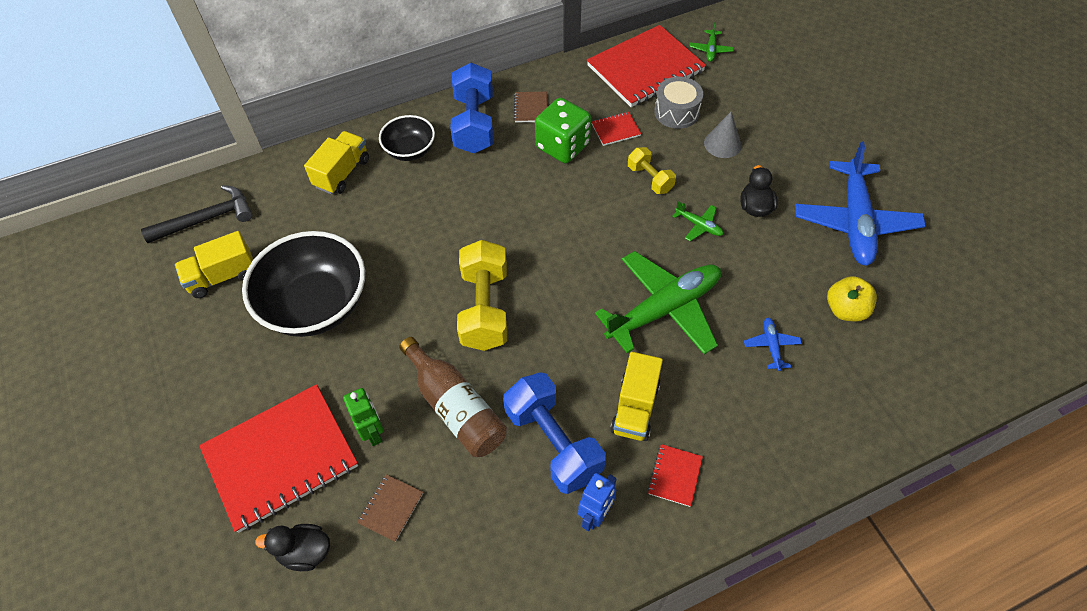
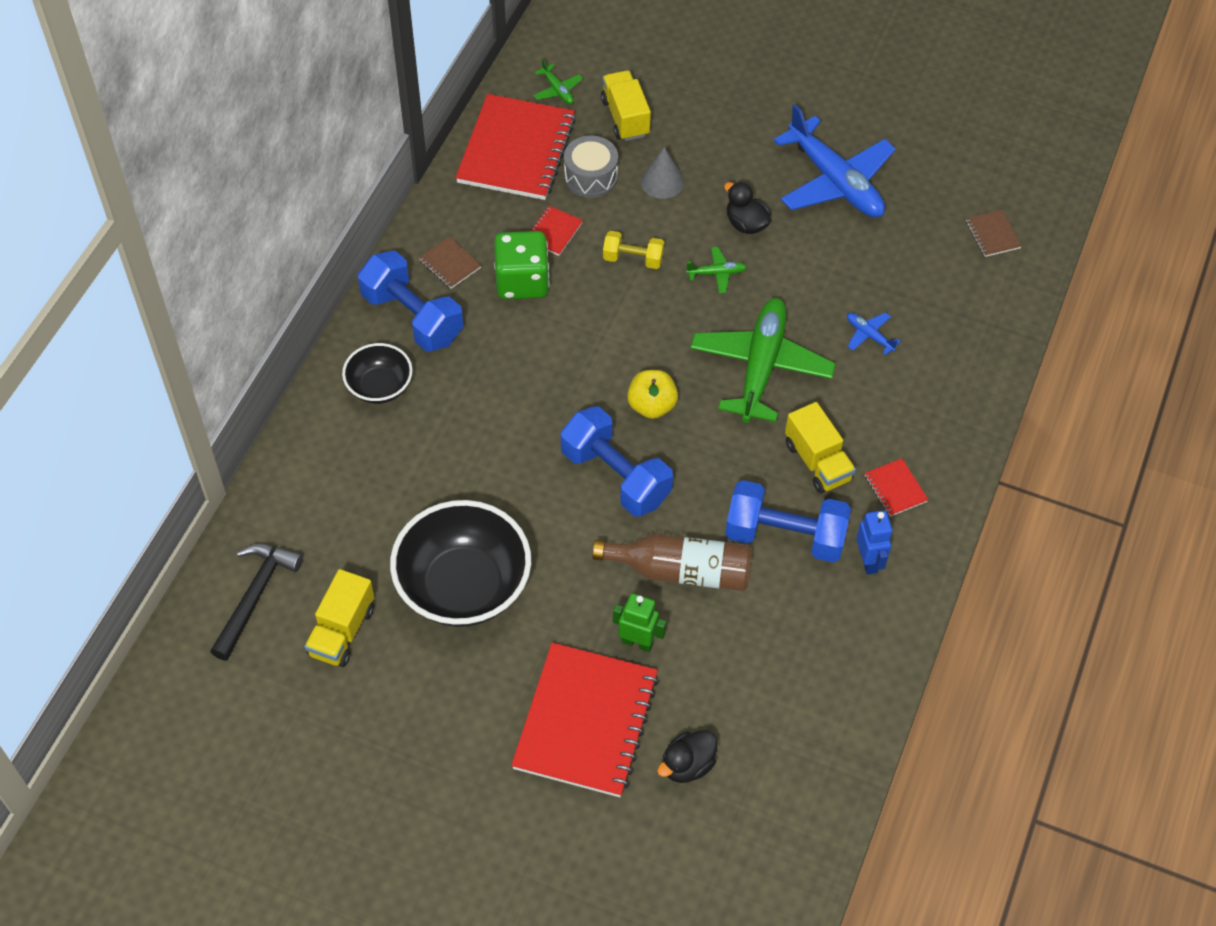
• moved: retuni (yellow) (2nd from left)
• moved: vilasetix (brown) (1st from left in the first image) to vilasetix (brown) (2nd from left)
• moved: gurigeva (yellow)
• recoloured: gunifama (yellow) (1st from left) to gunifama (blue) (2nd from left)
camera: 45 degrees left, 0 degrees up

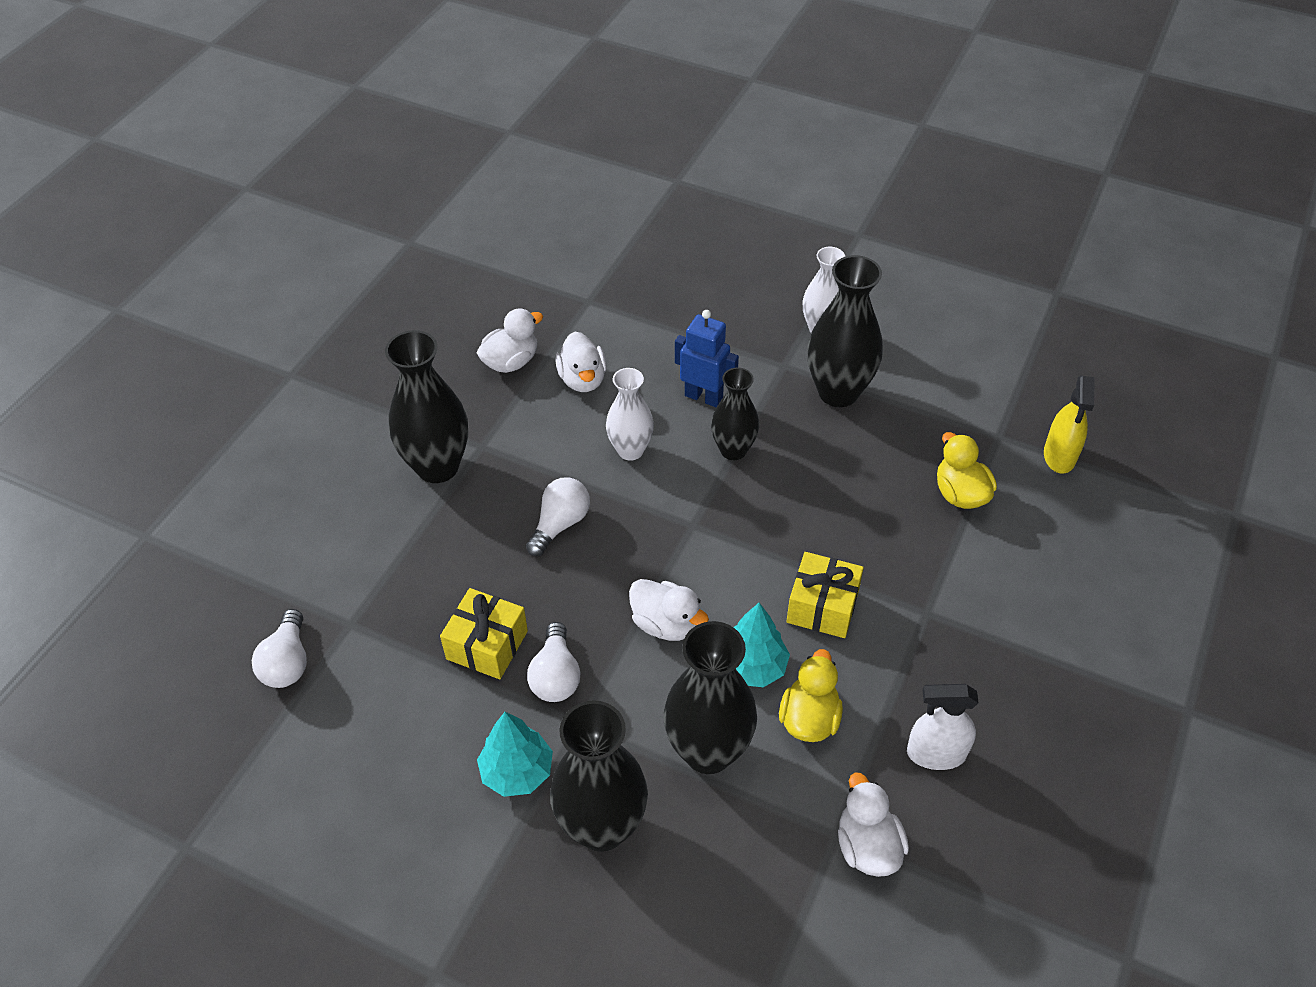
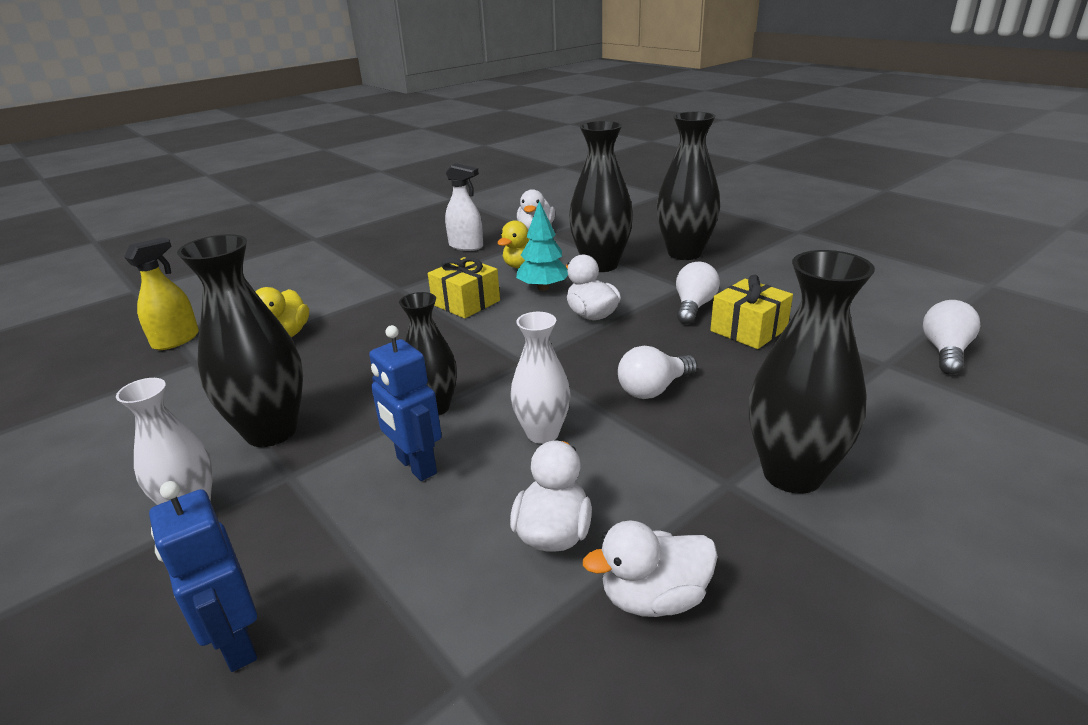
• removed: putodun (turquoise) (1st from left)
• added: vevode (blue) (1st from left)
camera: 155 degrees left, 20 degrees down

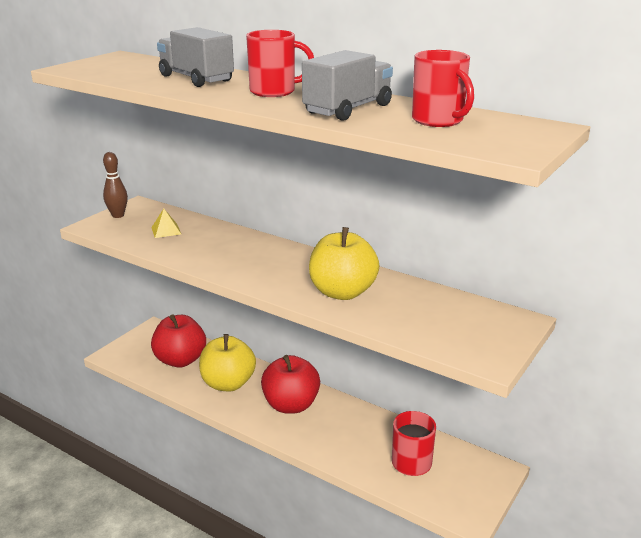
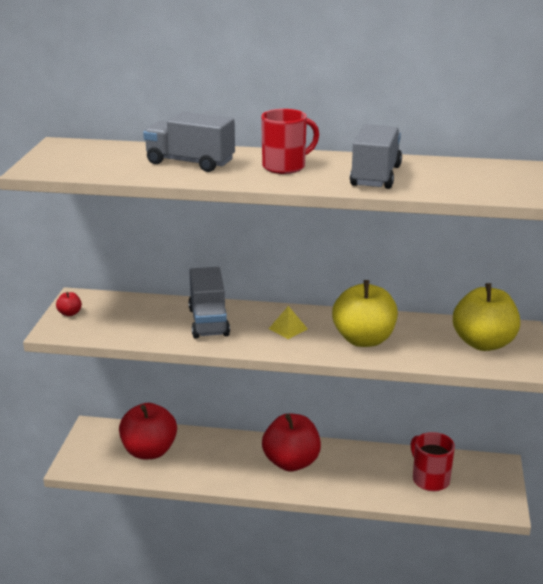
• removed: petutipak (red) (3rd from left)
• added: retuni (grey) (2nd from left)
• moved: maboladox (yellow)
• moved: gurigeva (yellow) (1st from left in the first image) to gurigeva (yellow) (2nd from left)
• replaced: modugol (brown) to gurigeva (red) (1st from left)
camera: 25 degrees left, 0 degrees up

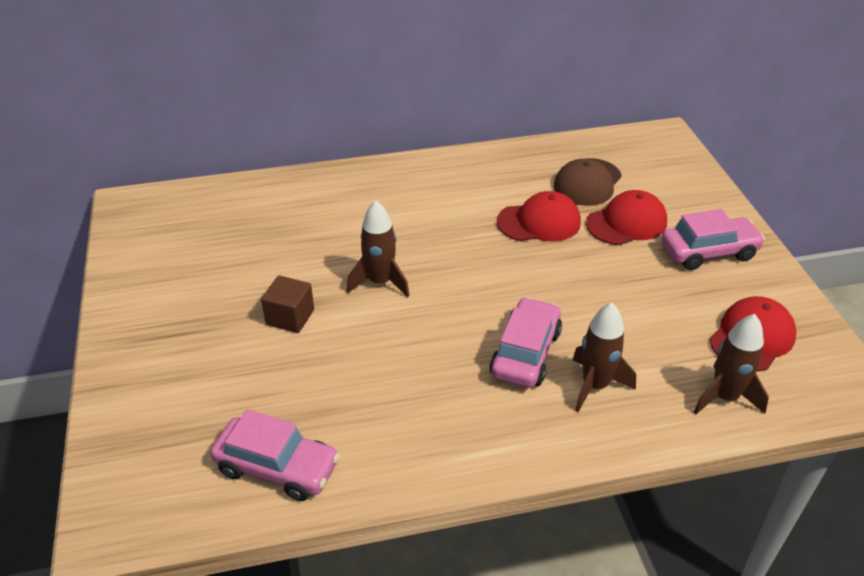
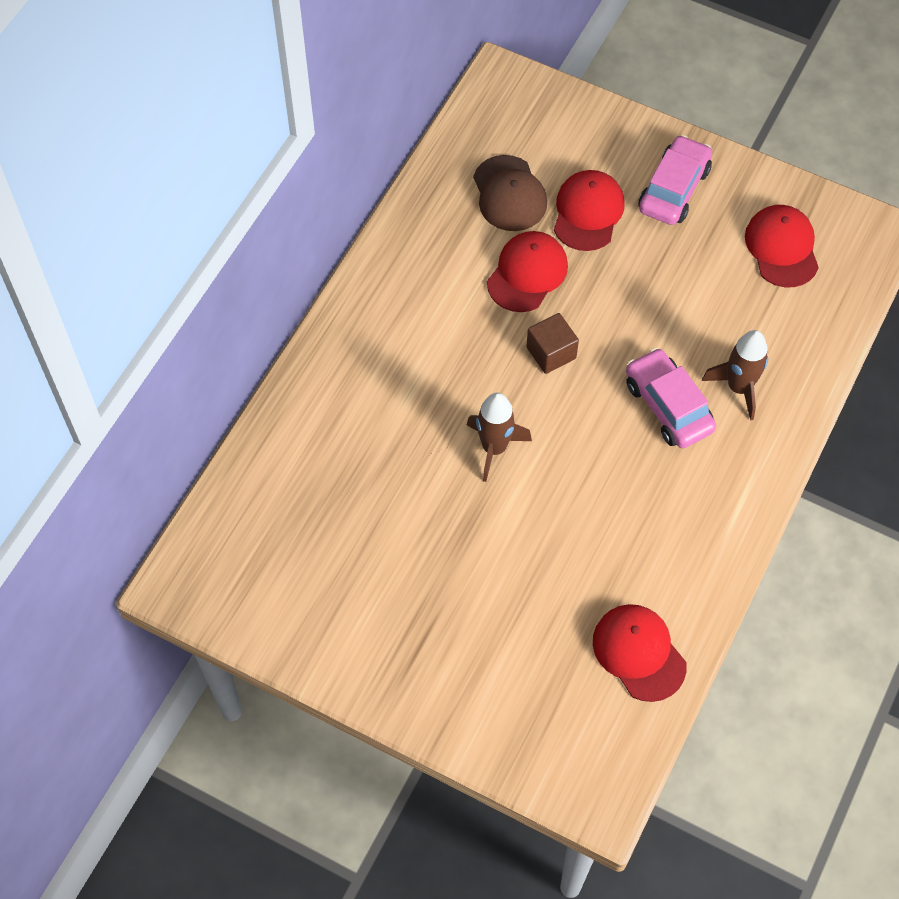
• removed: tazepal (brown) (3rd from left)
• moved: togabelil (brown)
• replaced: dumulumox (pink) (1st from left) to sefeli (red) (3rd from left)
camera: 50 degrees left, 20 degrees up

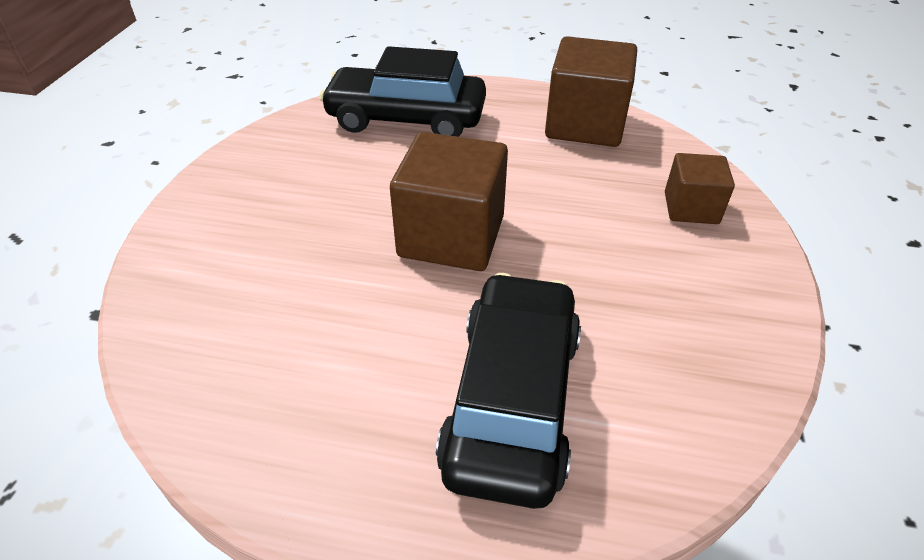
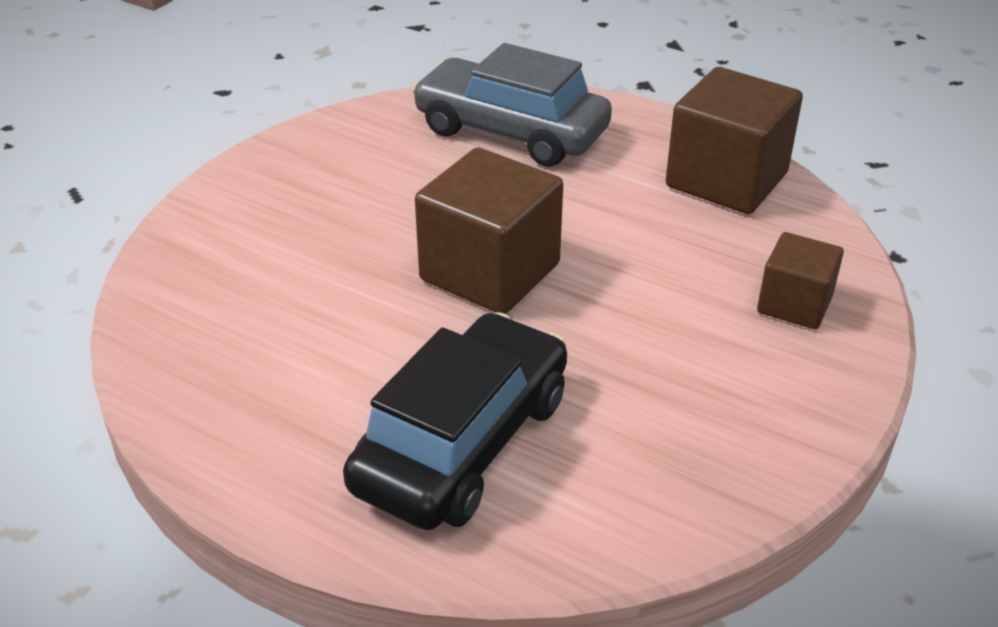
• recoloured: dumulumox (black) (1st from left) to dumulumox (grey)
camera: 20 degrees right, 5 degrees down

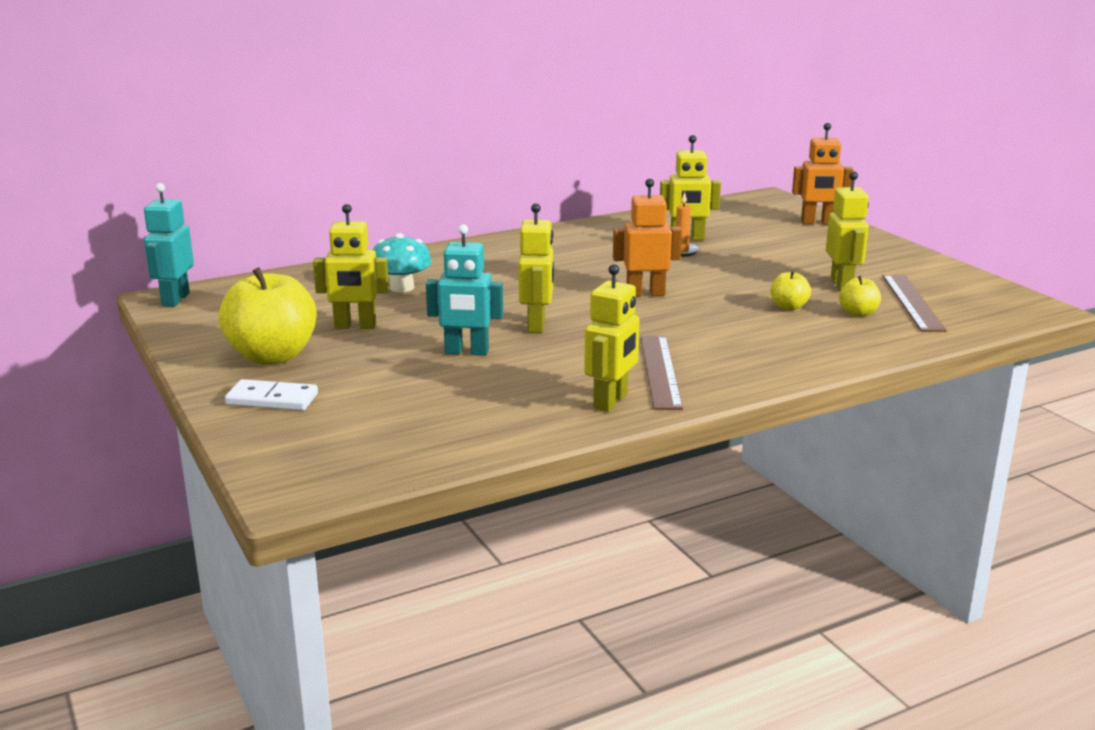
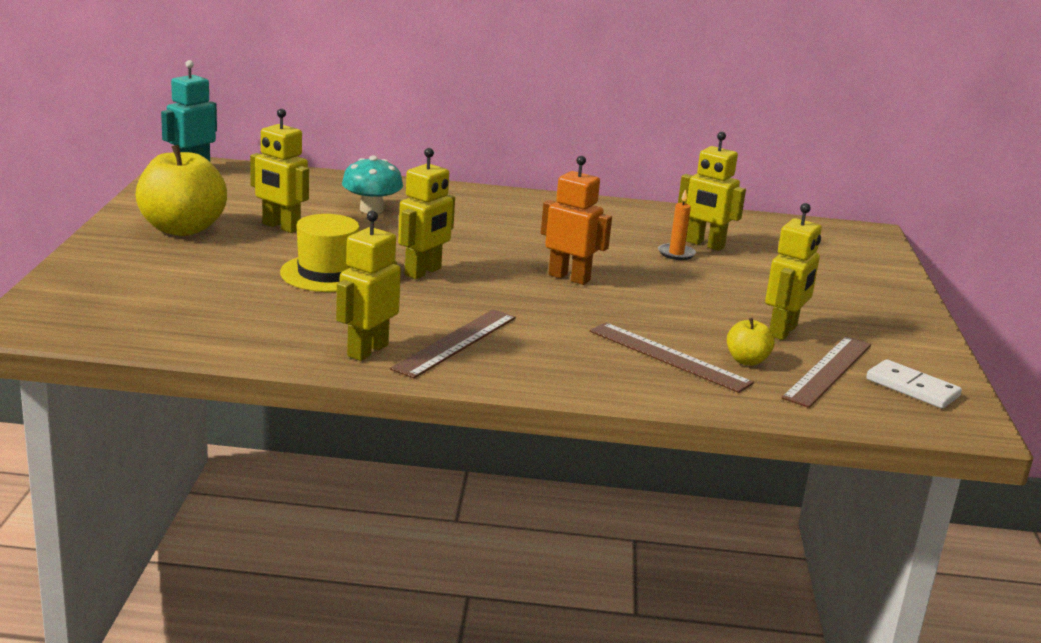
• removed: gurigeva (yellow) (2nd from left)
• removed: vevode (orange) (2nd from left)
• added: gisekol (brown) (2nd from left)
• moved: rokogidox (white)
• replaced: vevode (turquoise) (2nd from left) to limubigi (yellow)
• turned: vevode (yellow) (3rd from left in the first image) 150 degrees clockwise
camera: 30 degrees right, 0 degrees up

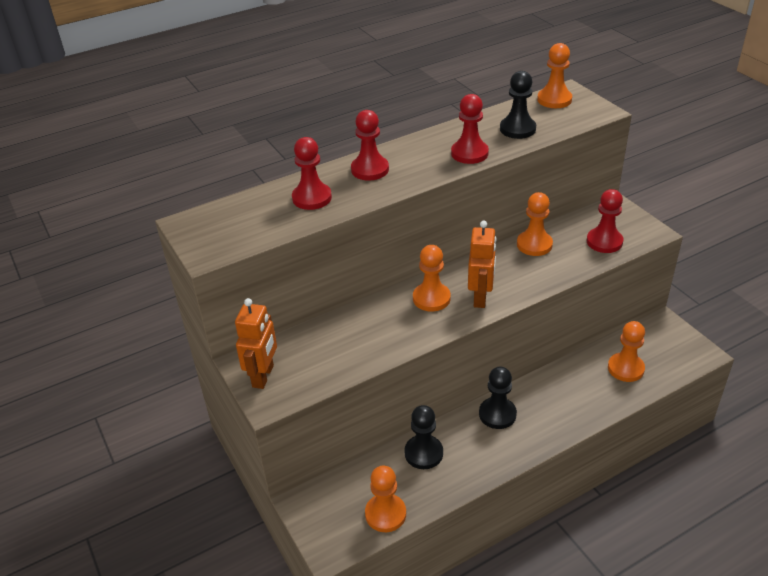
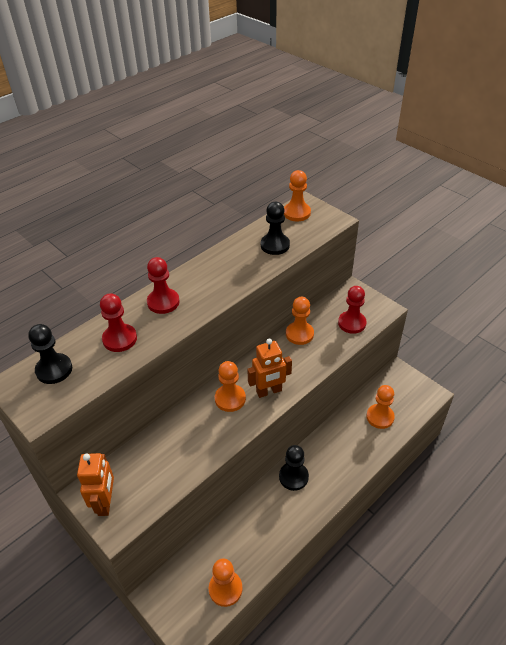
• removed: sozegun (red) (3rd from left)
• moved: sozegun (black) (1st from left)
• turned: vevode (orange) (2nd from left) 75 degrees clockwise
camera: 15 degrees left, 5 degrees up

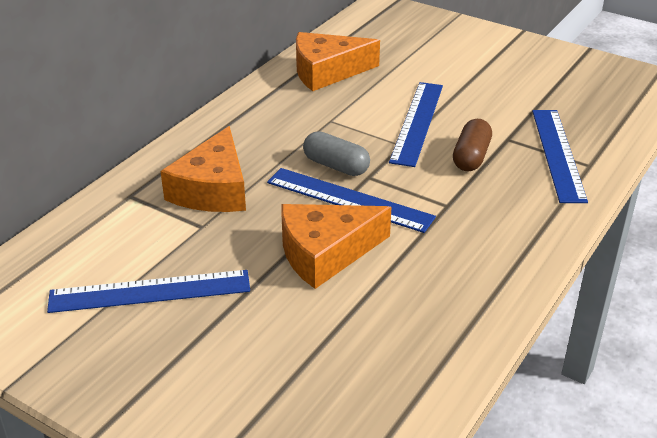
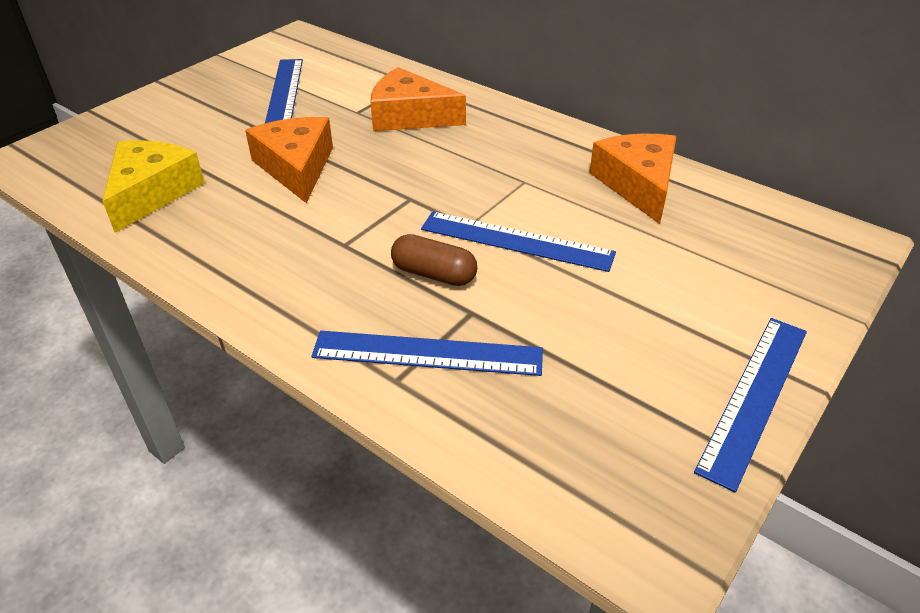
• removed: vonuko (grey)
• added: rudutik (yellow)
• moved: gisekol (blue) (2nd from left in the first image) to gisekol (blue) (4th from left)
camera: 95 degrees right, 5 degrees up

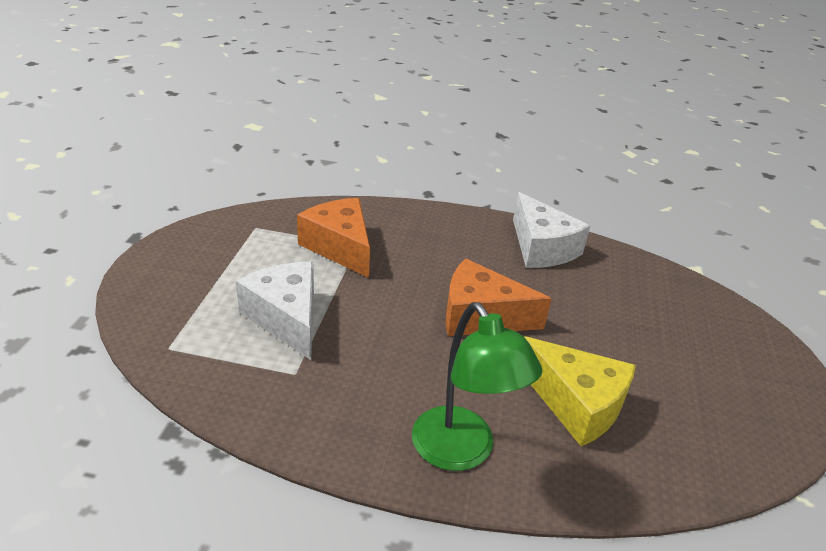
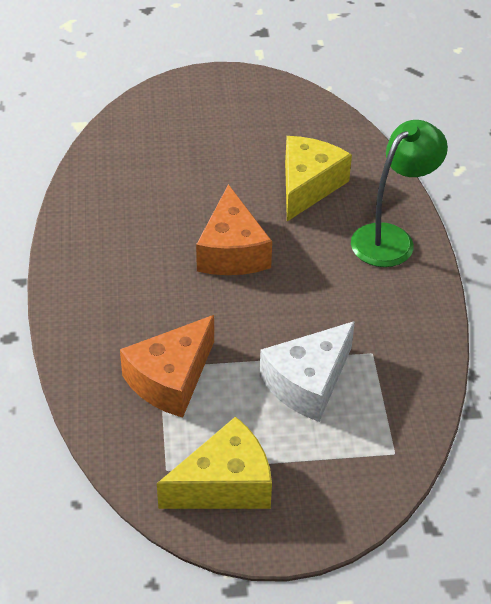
• removed: rudutik (white) (2nd from left)
• added: rudutik (yellow) (1st from left)
camera: 105 degrees left, 10 degrees up

